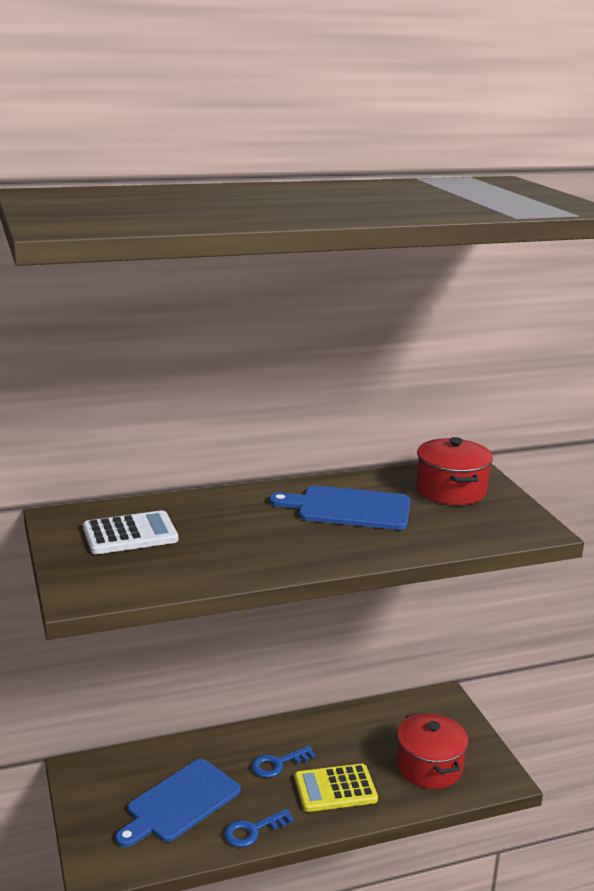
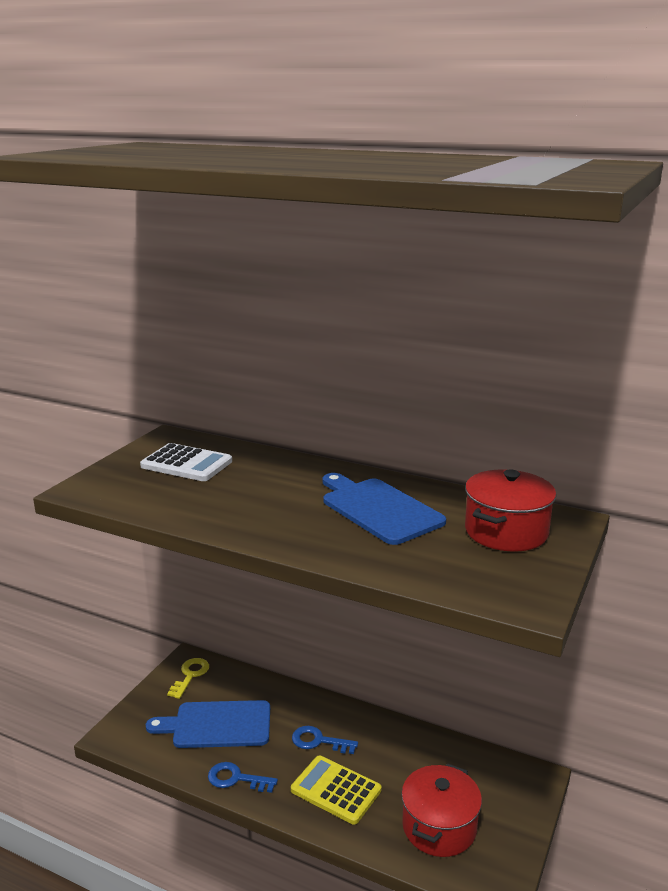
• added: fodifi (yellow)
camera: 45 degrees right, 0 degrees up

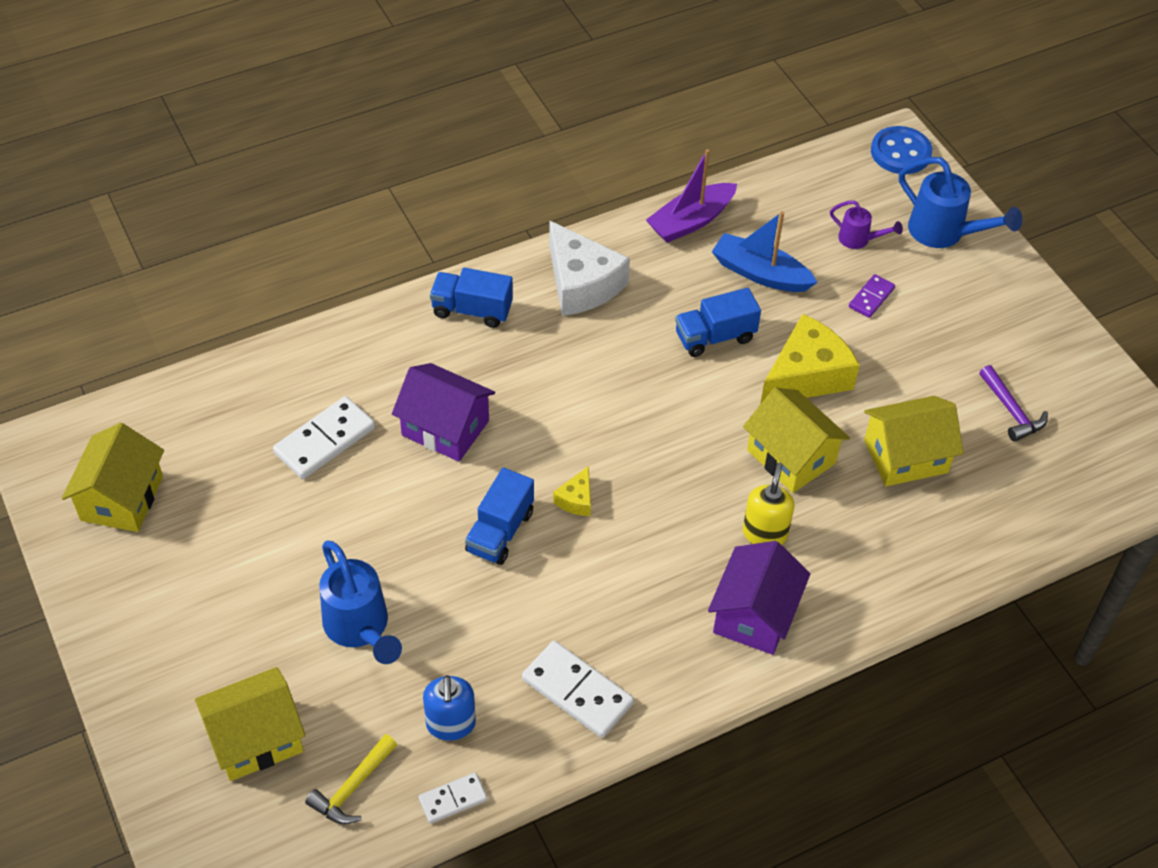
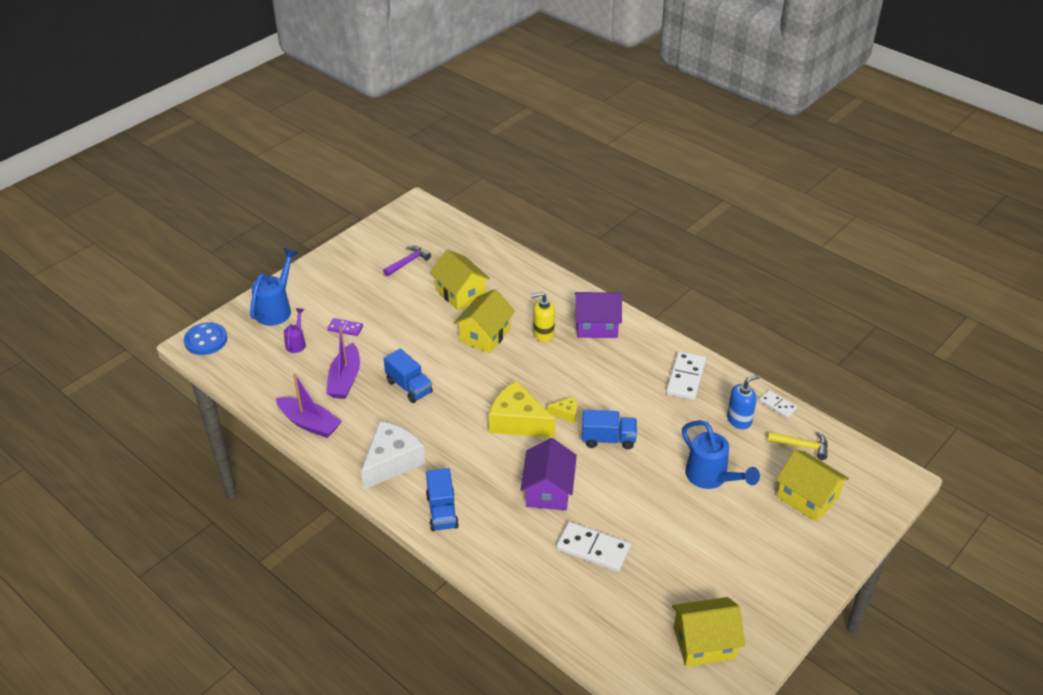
• moved: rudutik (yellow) (2nd from left in the first image) to rudutik (yellow) (1st from left)
• recoloured: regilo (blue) to regilo (purple) (2nd from left)
• turned: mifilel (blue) (1st from left in the first image) 105 degrees clockwise
camera: 110 degrees left, 10 degrees down

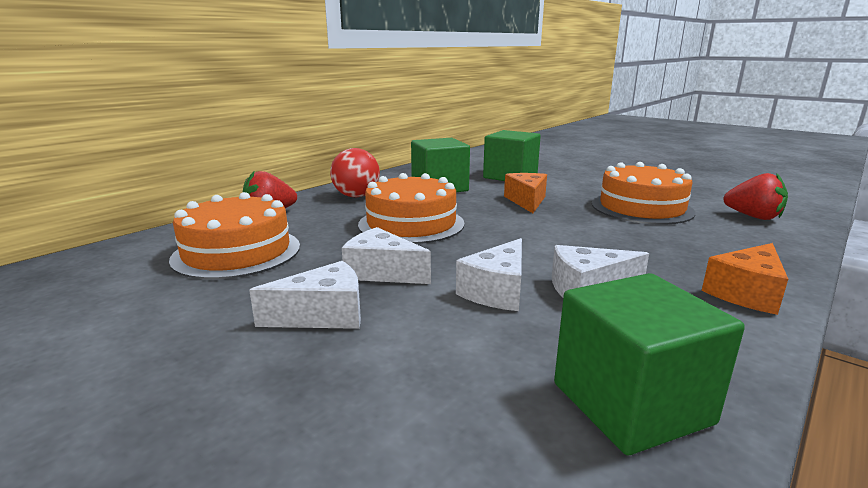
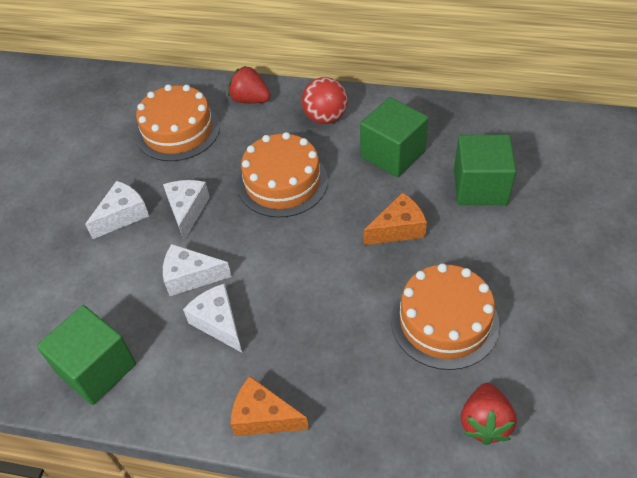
• turned: rudutik (white) (1st from left) 90 degrees counterclockwise
camera: 65 degrees right, 30 degrees up

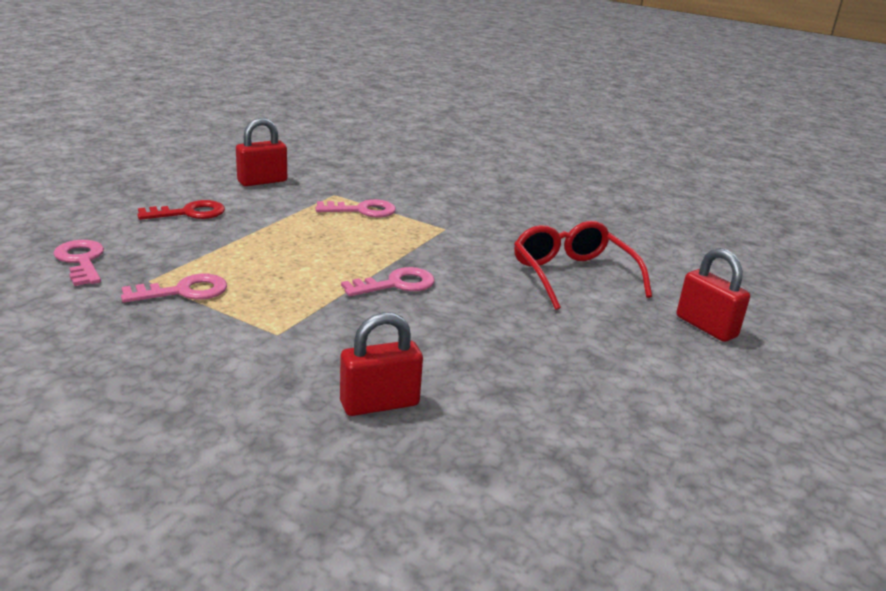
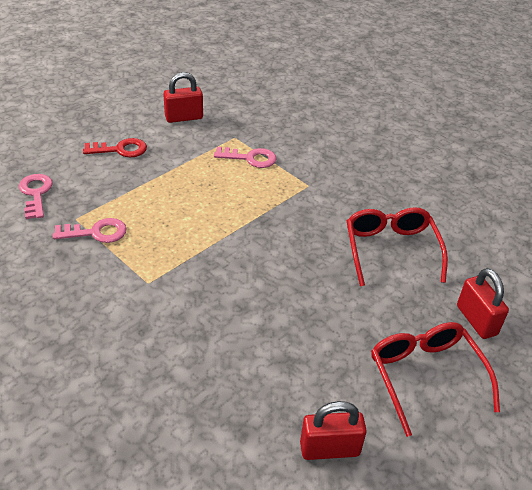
• removed: fodifi (pink) (4th from left)
• added: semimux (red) (2nd from left)
• moved: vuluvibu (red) (2nd from left)
camera: 15 degrees right, 15 degrees up

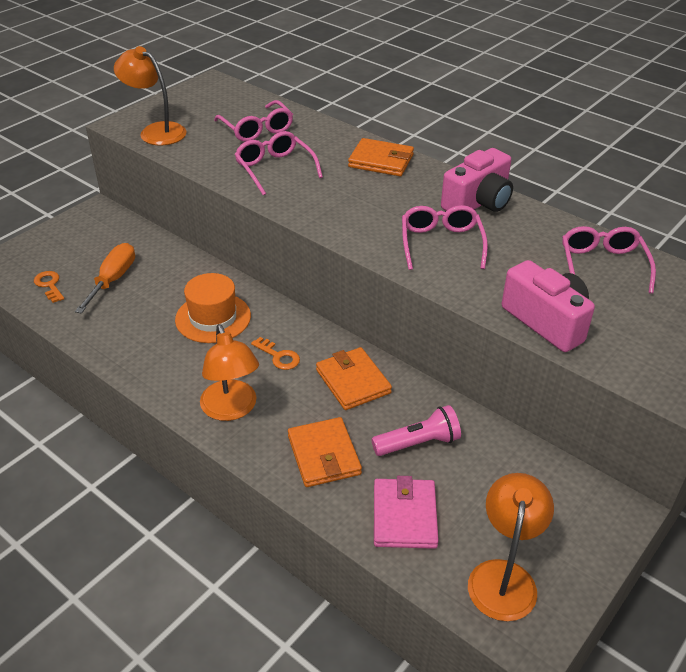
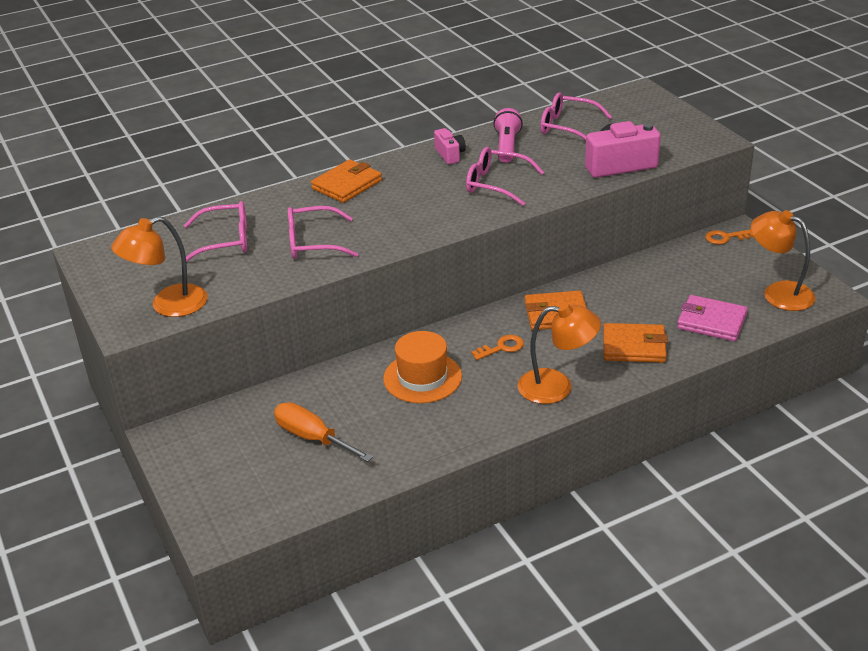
• moved: fodifi (orange) (1st from left in the first image) to fodifi (orange) (2nd from left)
• moved: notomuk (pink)
• resized: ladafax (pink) (1st from left) x0.55
camera: 65 degrees left, 5 degrees down

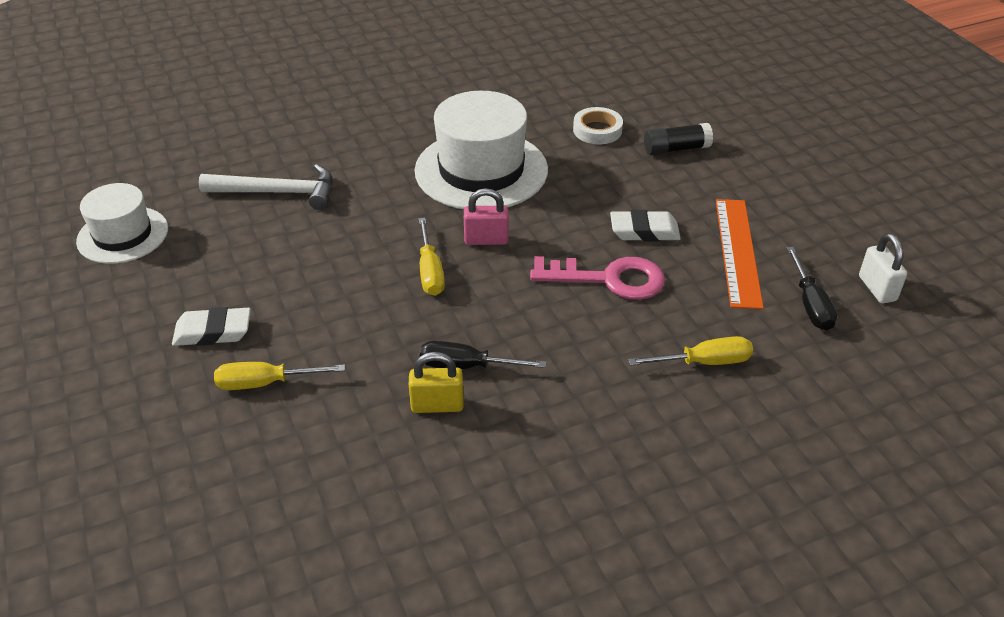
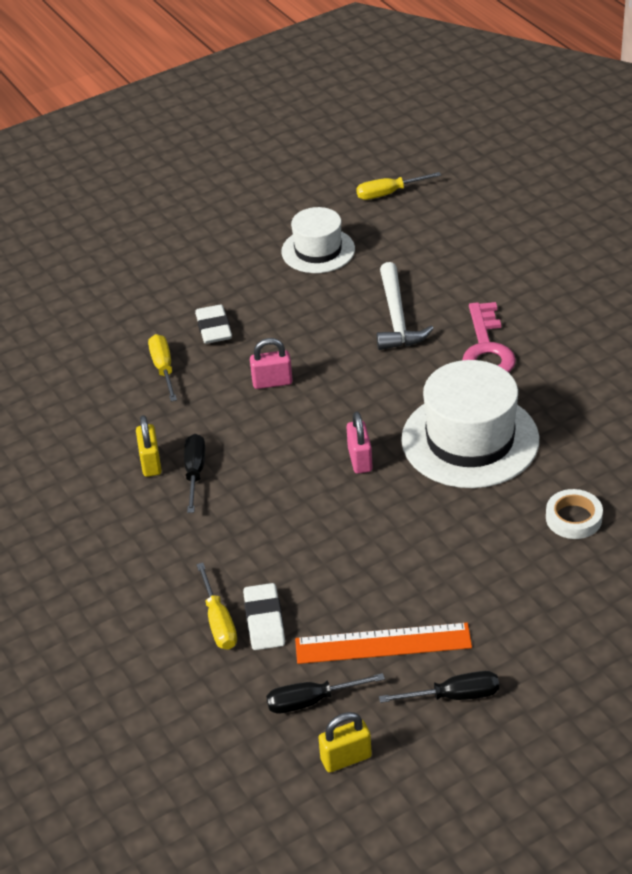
• removed: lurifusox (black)
• added: vuluvibu (pink) (1st from left)
• added: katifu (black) (3rd from left)
• moved: katifu (yellow) (2nd from left in the first image) to katifu (yellow) (3rd from left)
• moved: fodifi (pink)
• moved: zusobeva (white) (2nd from left)
• recoloured: vuluvibu (white) to vuluvibu (yellow) (2nd from left)
camera: 85 degrees right, 0 degrees up

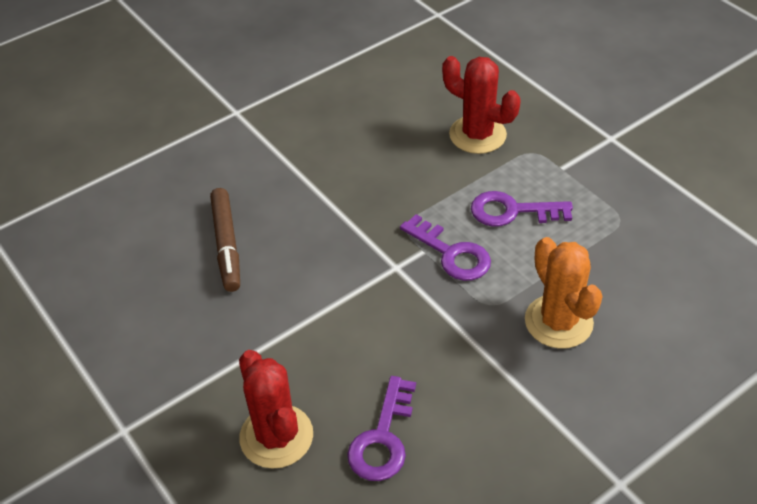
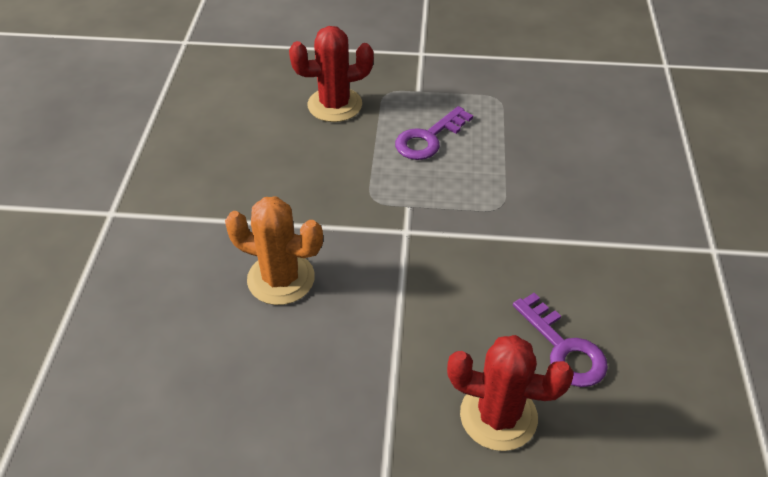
• removed: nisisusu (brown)
• removed: fodifi (purple) (2nd from left)
• moved: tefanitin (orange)
camera: 50 degrees left, 0 degrees up

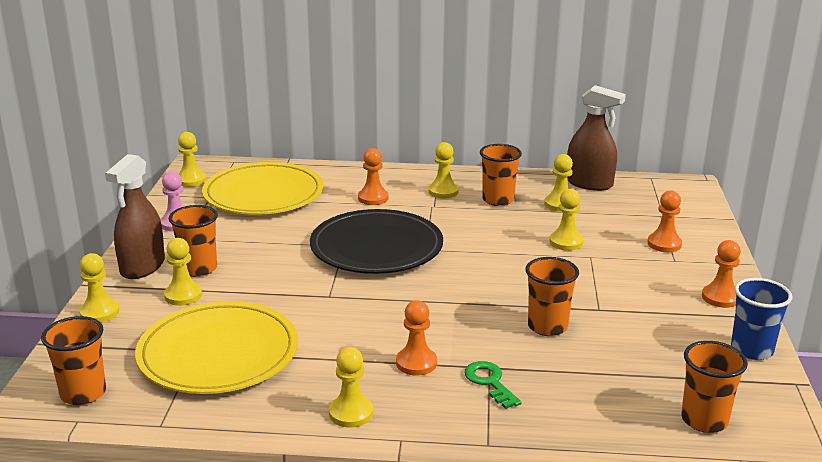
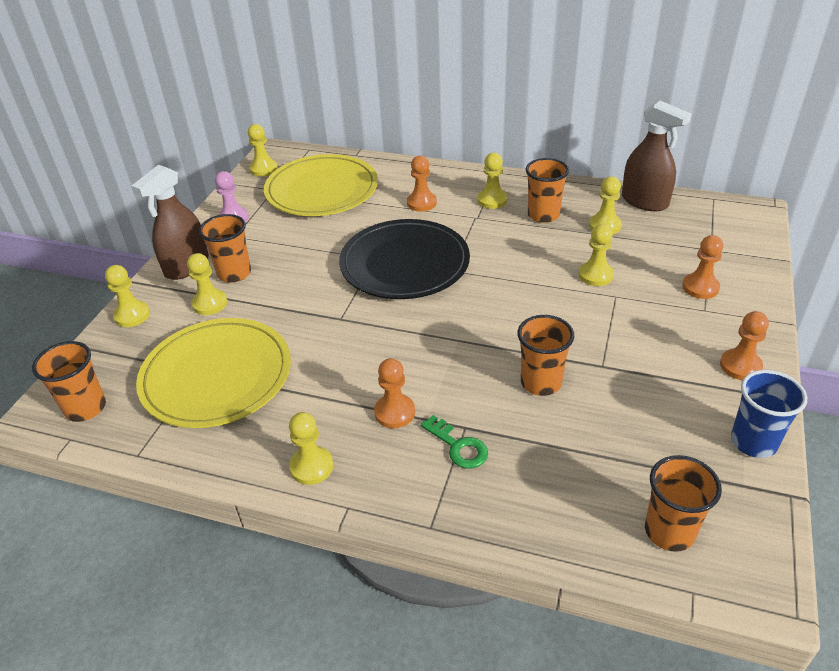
• turned: fodifi (green) 150 degrees clockwise
camera: 15 degrees right, 15 degrees up

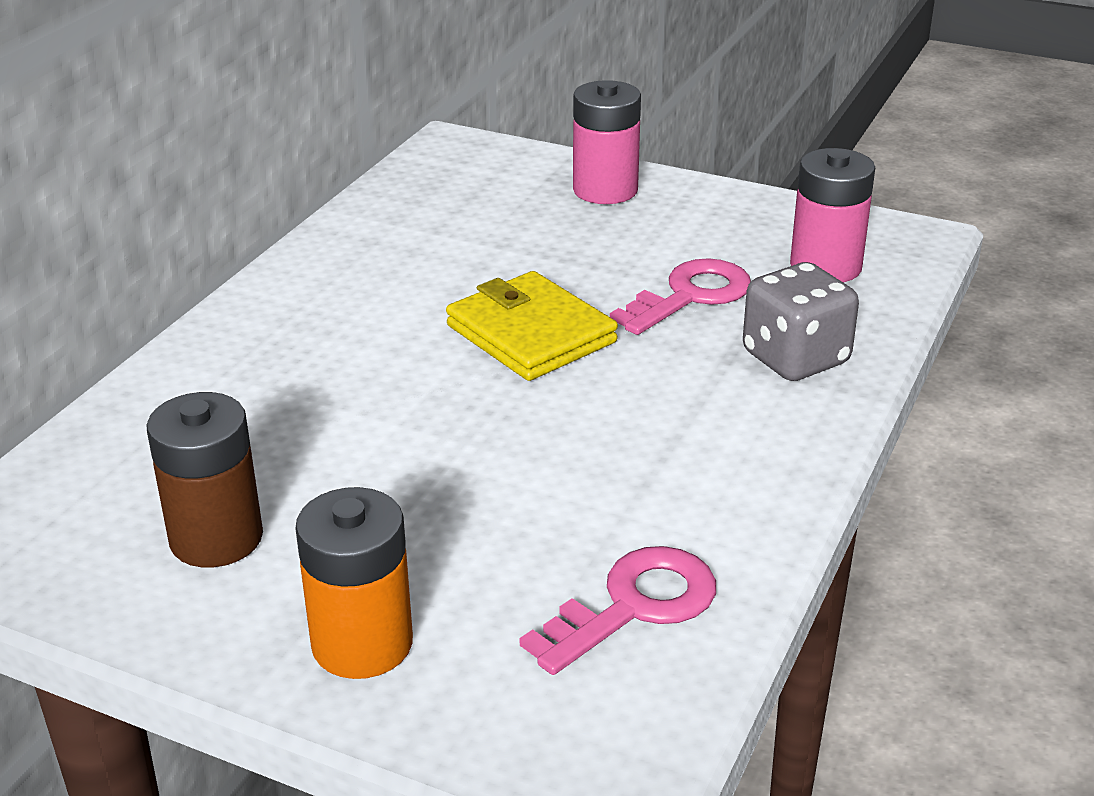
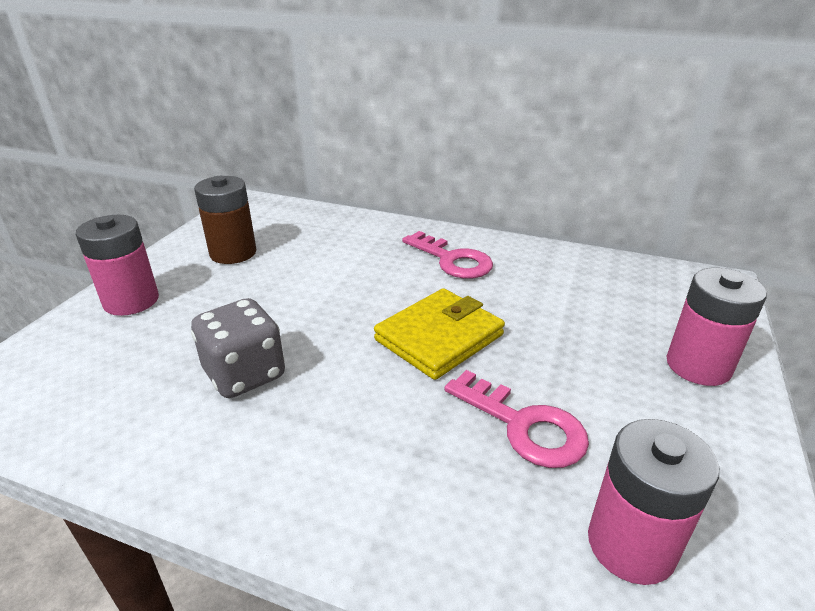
• moved: fodifi (pink) (1st from left)
• moved: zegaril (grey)
• recoloured: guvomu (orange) to guvomu (pink) (1st from left)
camera: 85 degrees right, 0 degrees up

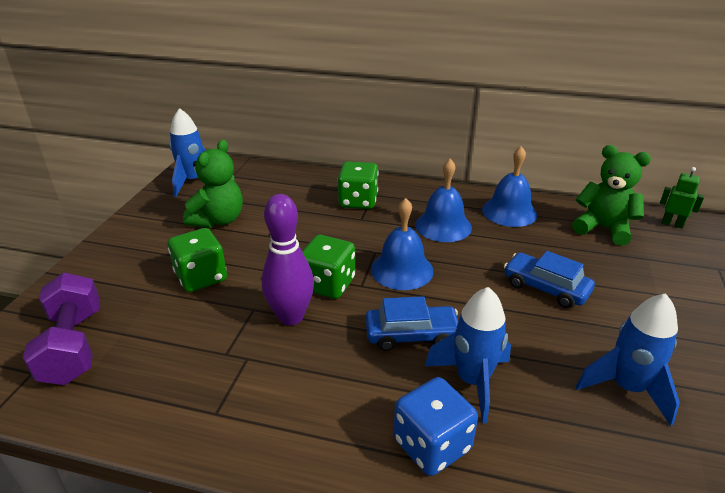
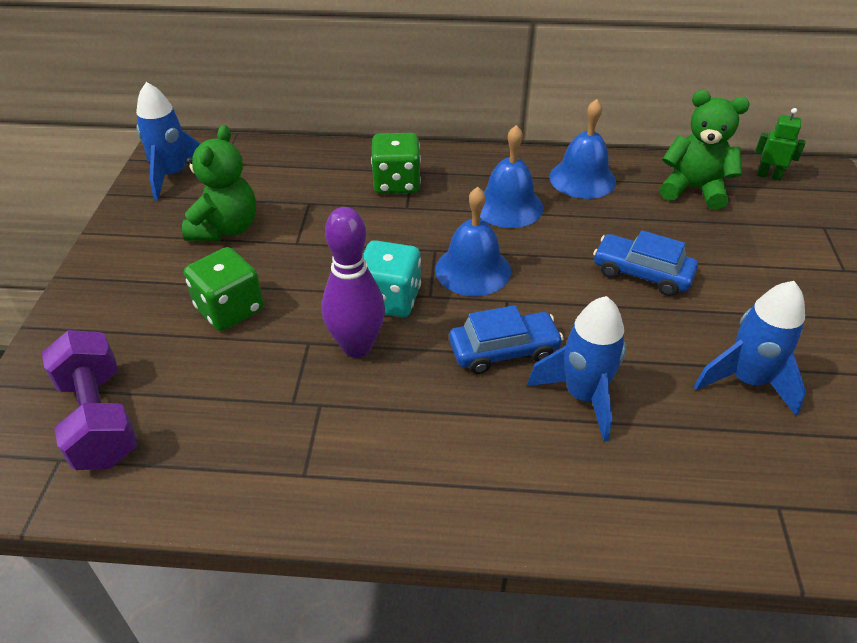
• removed: zegaril (blue)
• recoloured: zegaril (green) (2nd from left) to zegaril (turquoise)
camera: 10 degrees left, 10 degrees up

